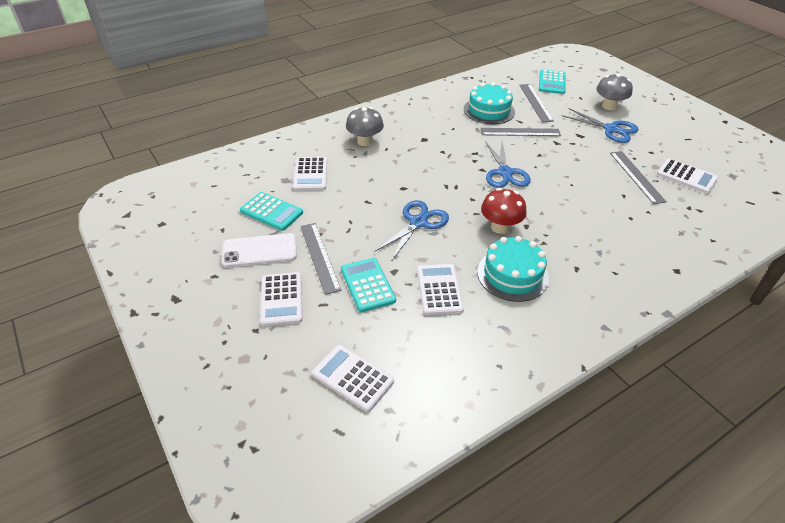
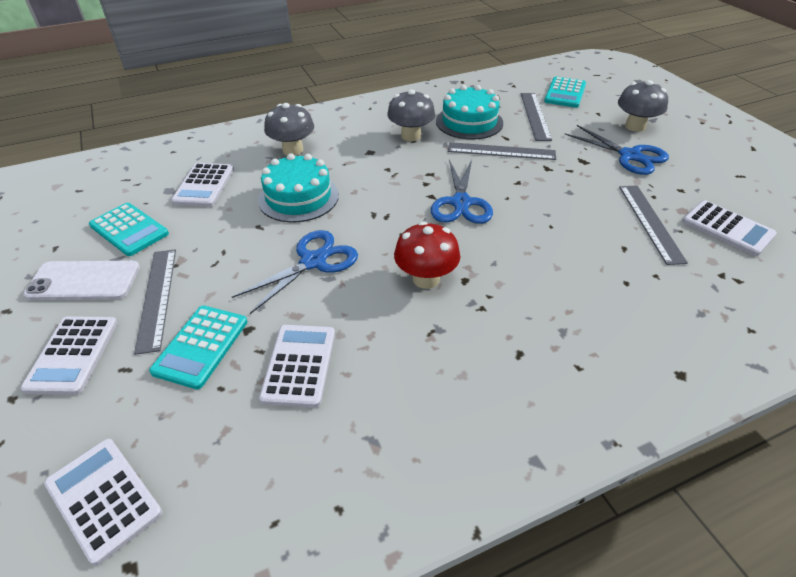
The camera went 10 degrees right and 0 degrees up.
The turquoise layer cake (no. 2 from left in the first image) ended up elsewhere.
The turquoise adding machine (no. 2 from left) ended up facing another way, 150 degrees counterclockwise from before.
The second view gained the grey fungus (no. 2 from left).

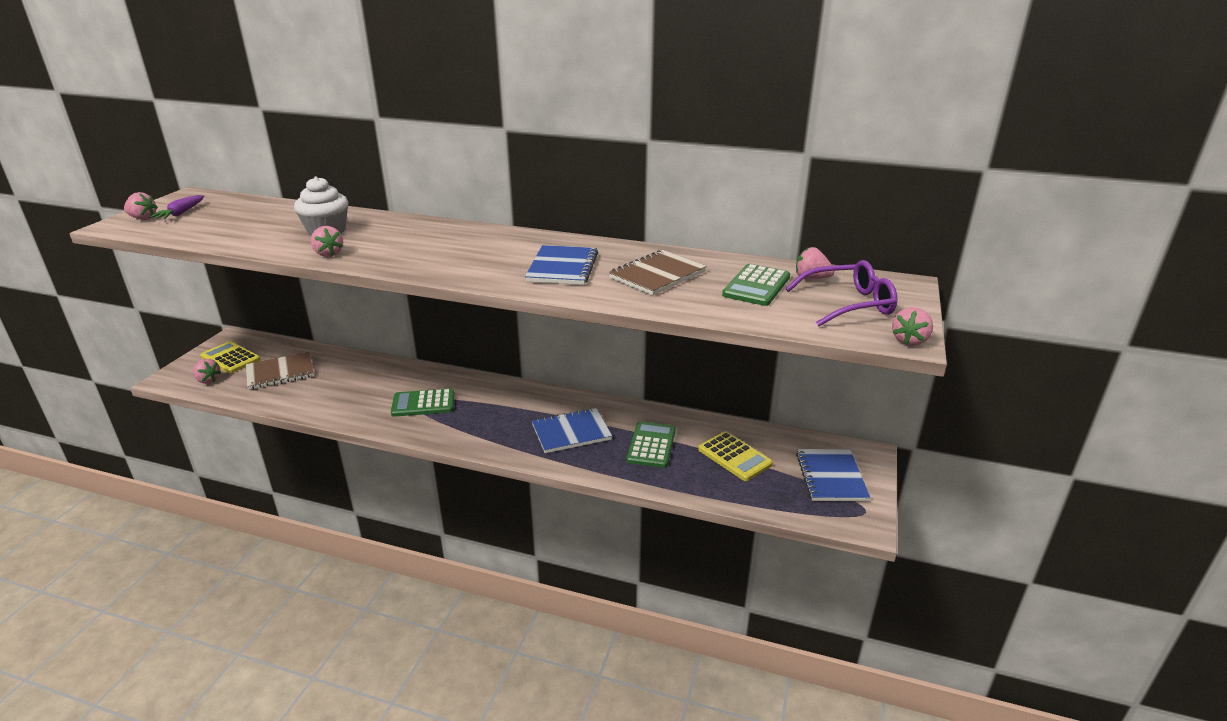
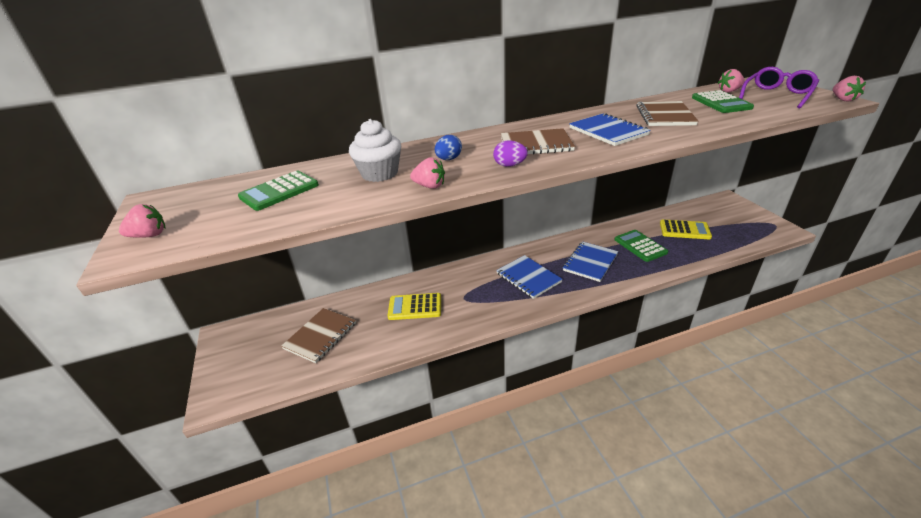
The camera went 35 degrees left and 5 degrees up.
The second view lost the purple carrot.
The bright yellow adding machine (no. 1 from left) ended up elsewhere.
The second view lost the rosy berry (no. 2 from left).
The green adding machine (no. 1 from left) ended up elsewhere.
The cobalt notepad (no. 3 from left in the first image) ended up elsewhere.
The second view gained the russet notepad (no. 2 from left).
The second view gained the cobalt toy egg.
The second view gained the purple toy egg.

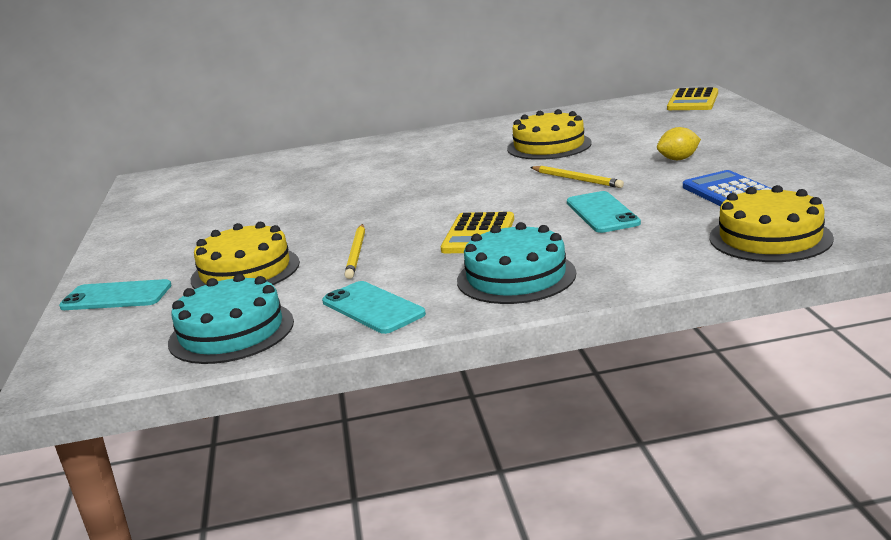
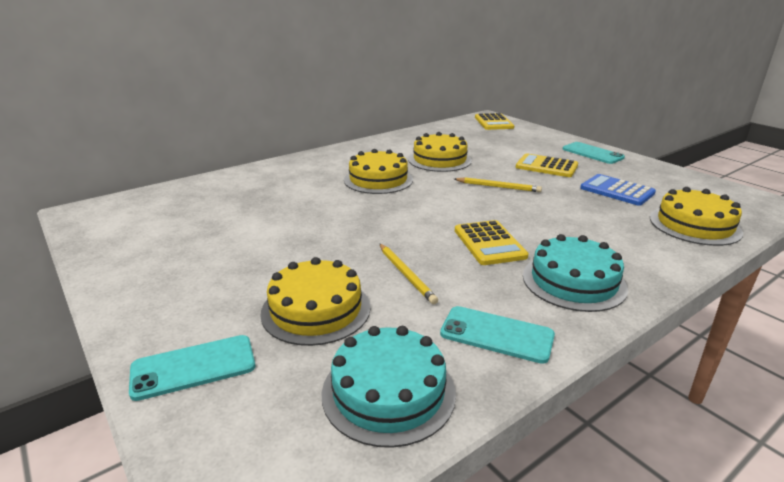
The camera went 30 degrees left and 5 degrees up.
Where the bright yellow citrus fruit stood, the bright yellow adding machine (no. 3 from left) came to stand.
The turquoise phone (no. 3 from left) ended up elsewhere.
The second view gained the bright yellow layer cake (no. 2 from left).

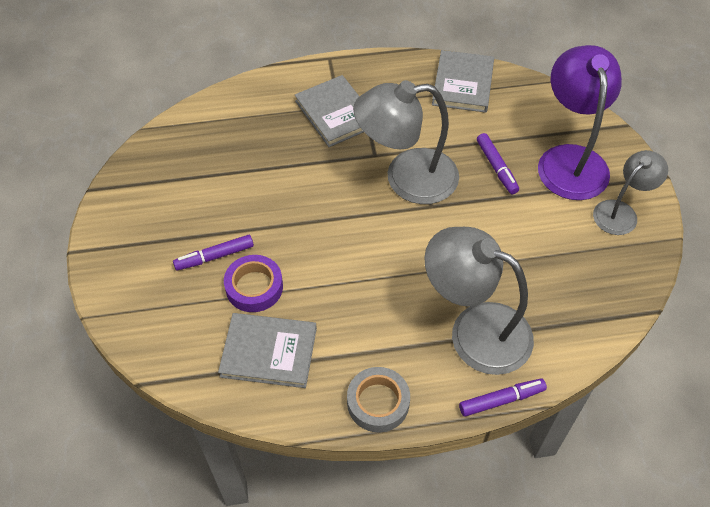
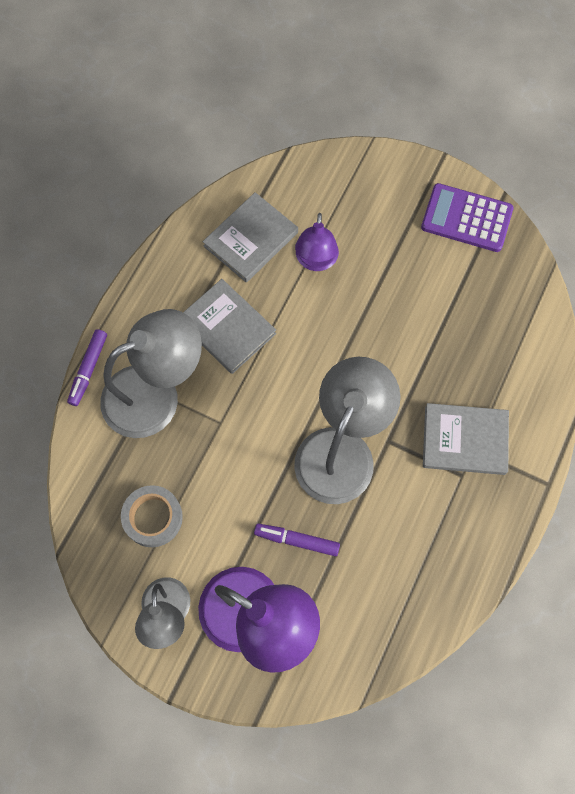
The camera went 125 degrees right and 15 degrees up.
The grey hardback (no. 3 from left in the first image) ended up elsewhere.
The second view lost the purple felt pen (no. 1 from left).
Where the purple sticky tape stood, the purple reading lamp (no. 2 from left) came to stand.
The grey sticky tape ended up elsewhere.
The second view gained the purple adding machine.

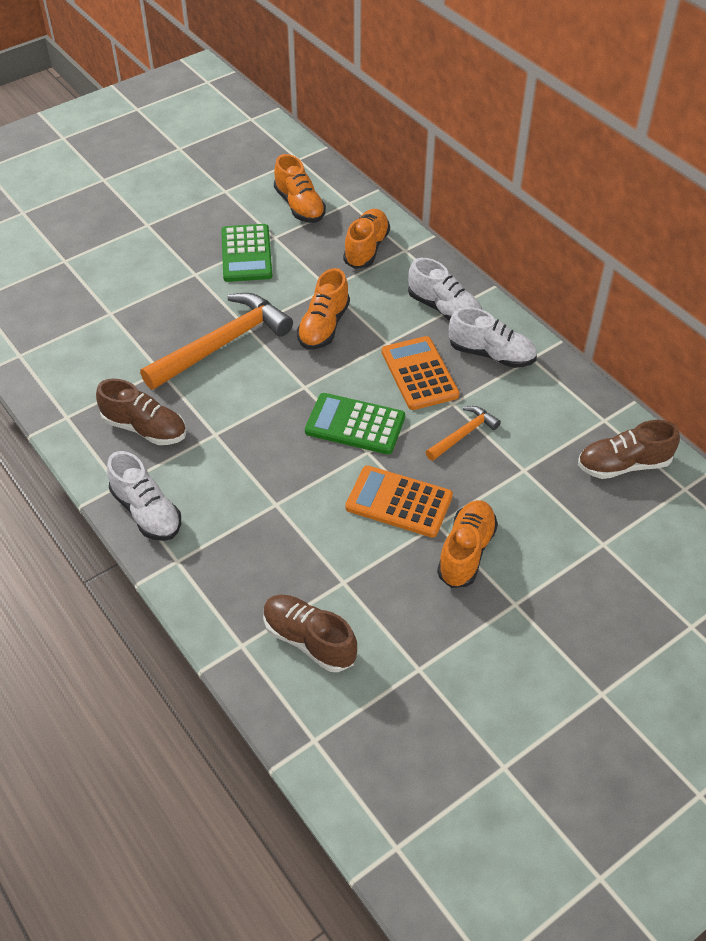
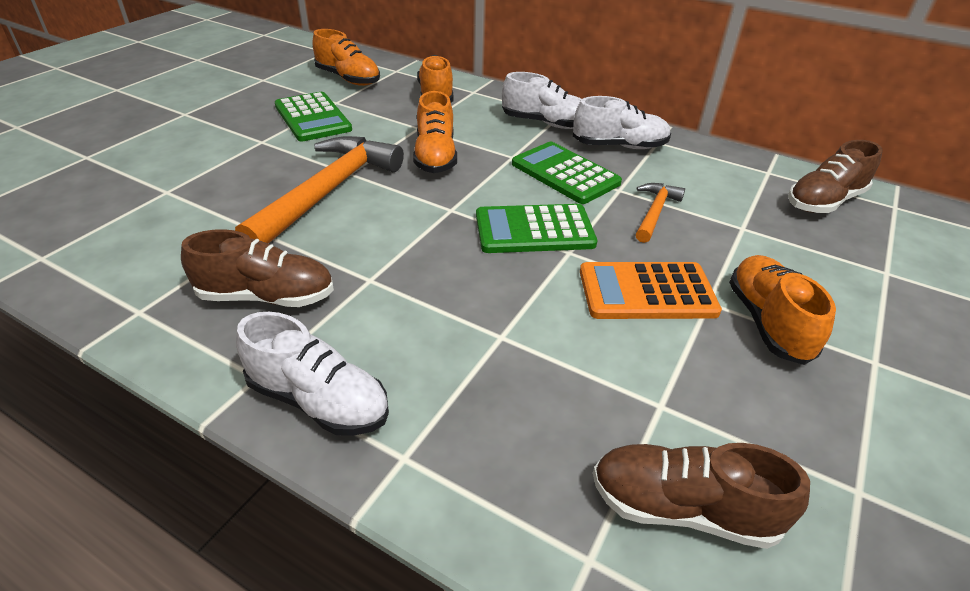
The camera went 25 degrees left and 10 degrees down.
What was the orange-coloured adding machine (no. 2 from left) turned into the green adding machine (no. 3 from left).

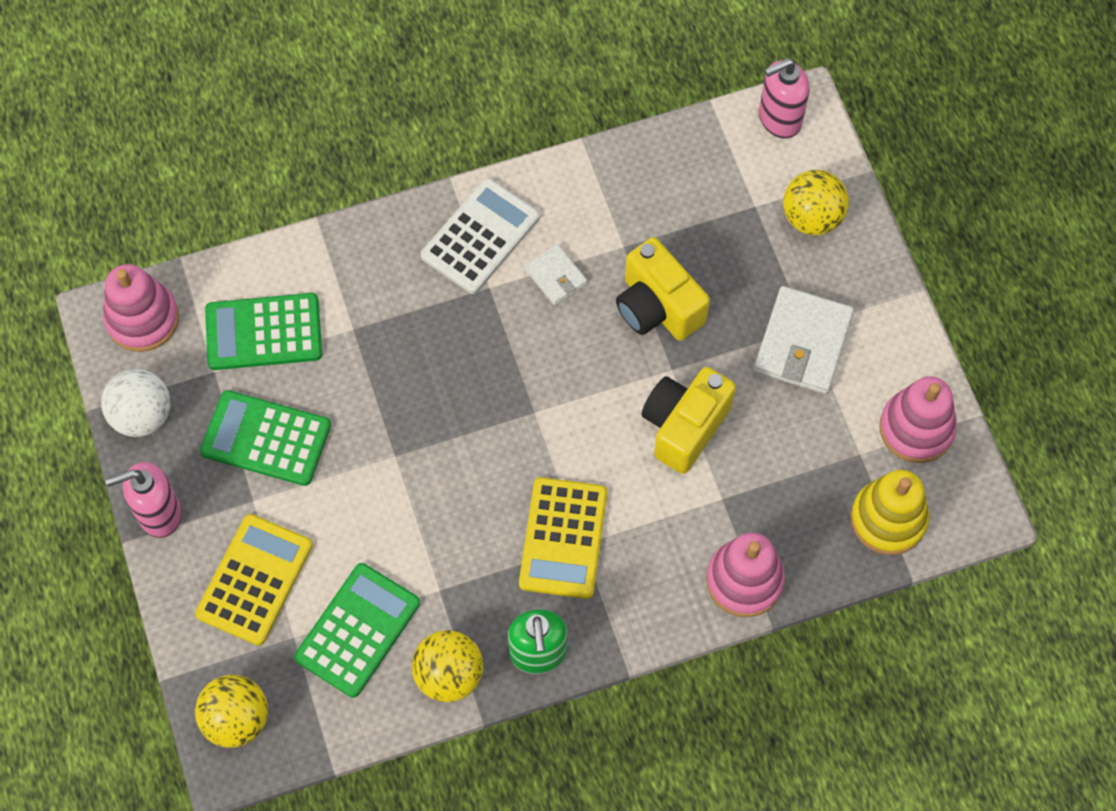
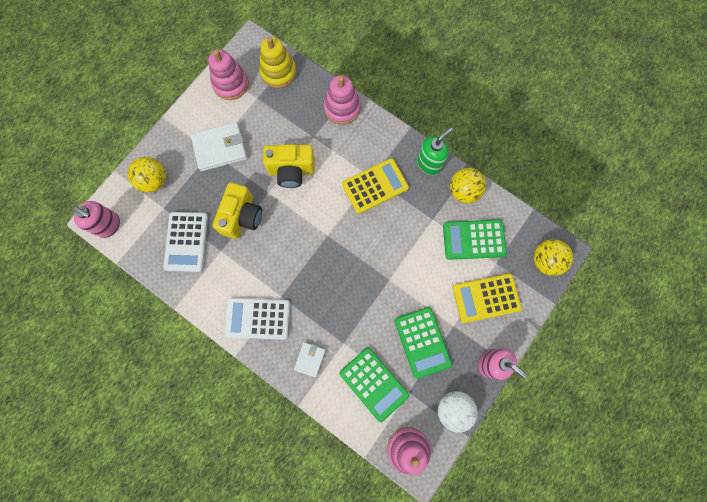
The camera went 125 degrees left and 10 degrees up.
The white billfold (no. 1 from left in the first image) ended up elsewhere.
The second view gained the white adding machine (no. 1 from left).

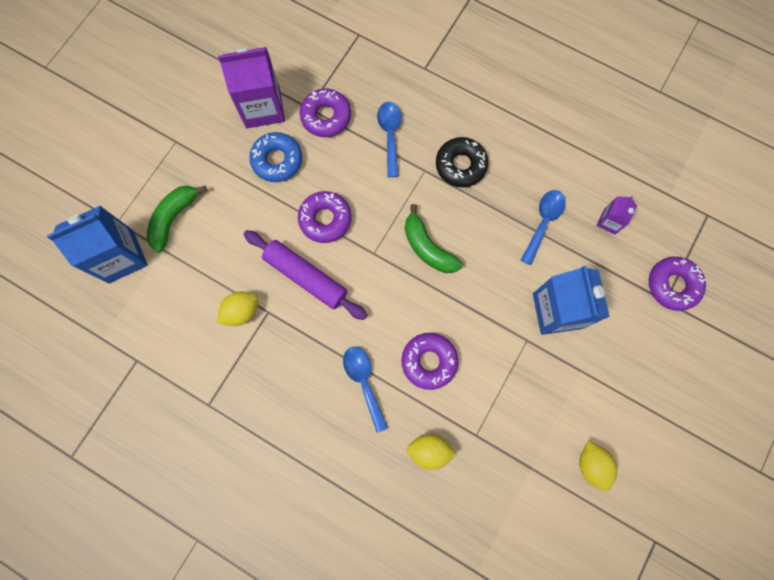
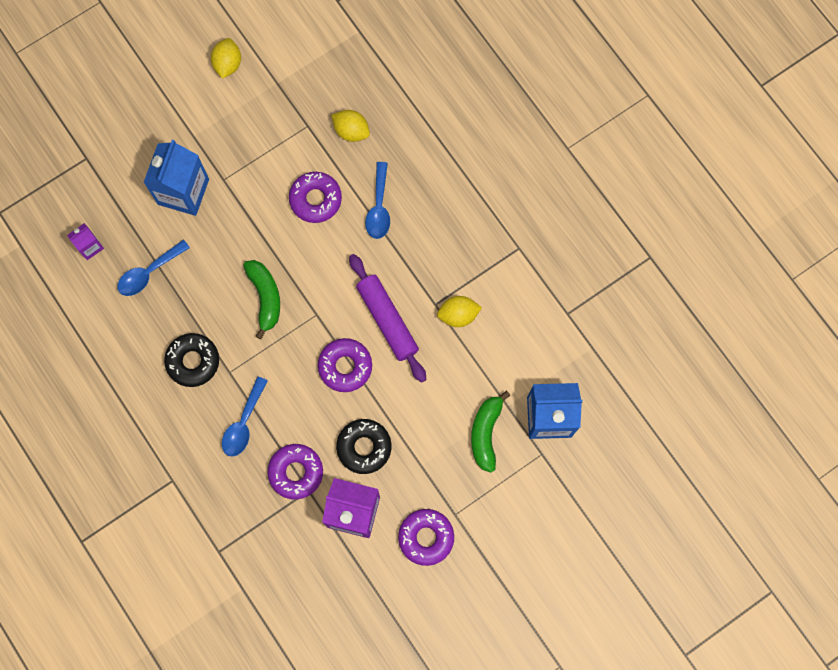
The camera went 155 degrees left and 0 degrees up.
What was the cobalt donut turned into the ebony donut (no. 2 from left).
The green toy banana (no. 1 from left in the first image) ended up facing another way, 135 degrees clockwise from before.
The purple donut (no. 4 from left) ended up elsewhere.

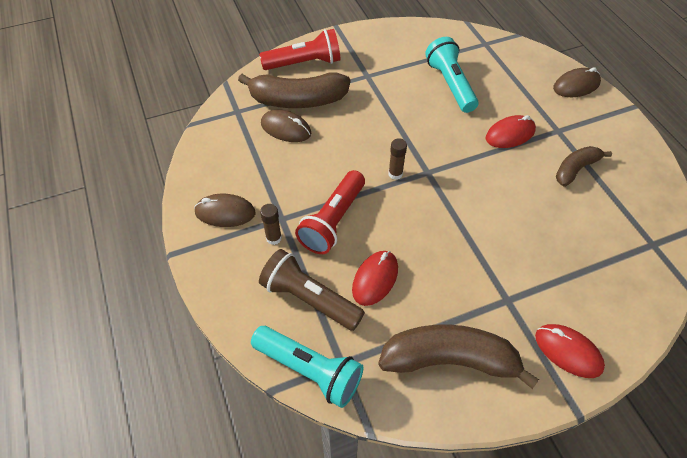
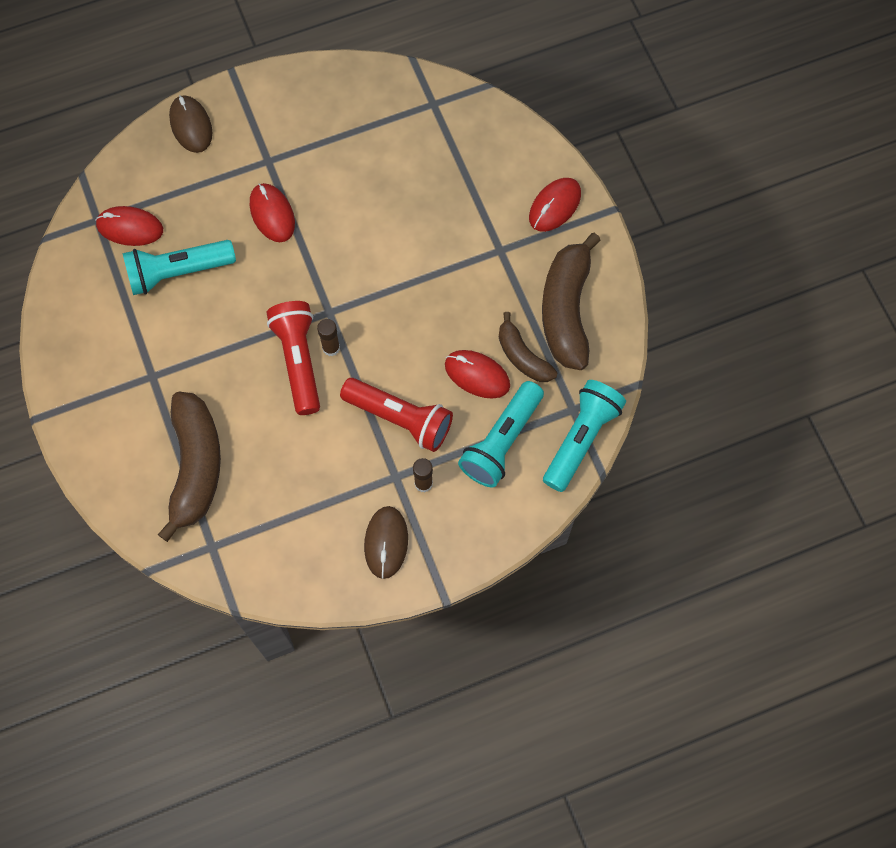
The camera went 90 degrees left and 15 degrees up.
The crimson torch (no. 1 from left) ended up elsewhere.
The second view lost the russet computer mouse (no. 2 from left).
The russet toy banana (no. 3 from left in the first image) ended up elsewhere.
What was the russet torch turned into the turquoise torch (no. 2 from left).
The second view gained the crimson computer mouse (no. 1 from left).

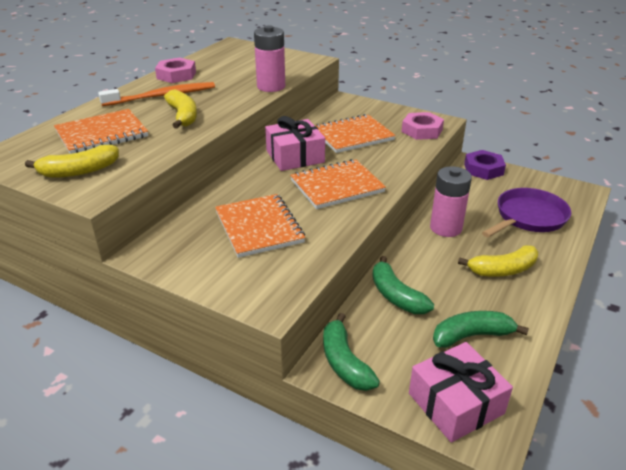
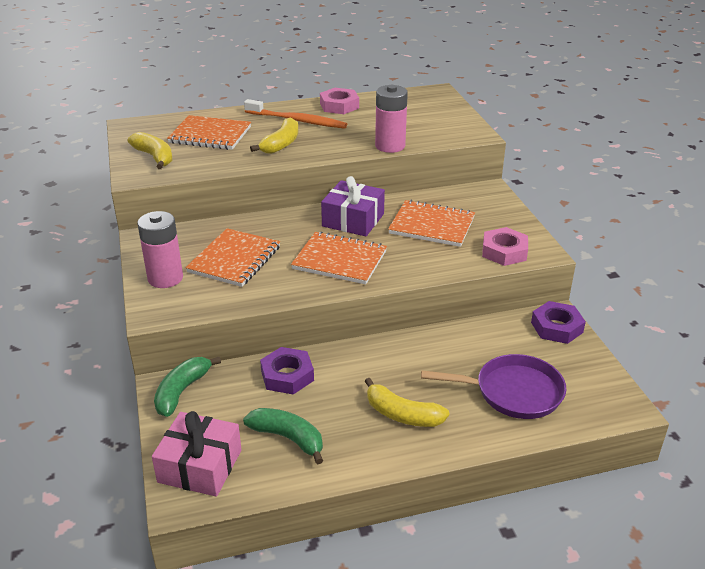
The camera went 45 degrees right and 0 degrees up.
What was the rosy wrapped gift (no. 1 from left) turned into the purple wrapped gift.
The bright yellow toy banana (no. 1 from left) ended up facing another way, 150 degrees counterclockwise from before.
The rosy battery (no. 2 from left in the first image) ended up elsewhere.
Where the green toy banana (no. 2 from left) stood, the purple hex nut (no. 1 from left) came to stand.

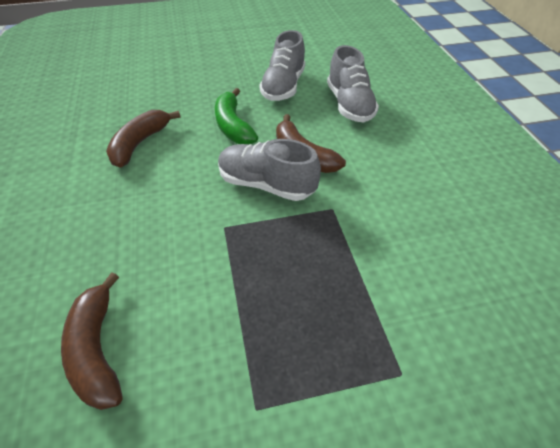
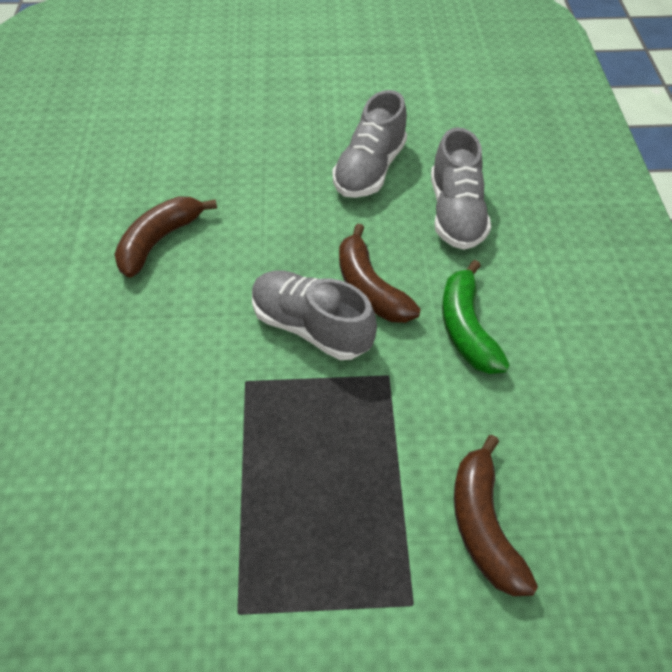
The camera went 10 degrees right and 5 degrees up.
The green toy banana ended up elsewhere.
The russet toy banana (no. 1 from left in the first image) ended up elsewhere.

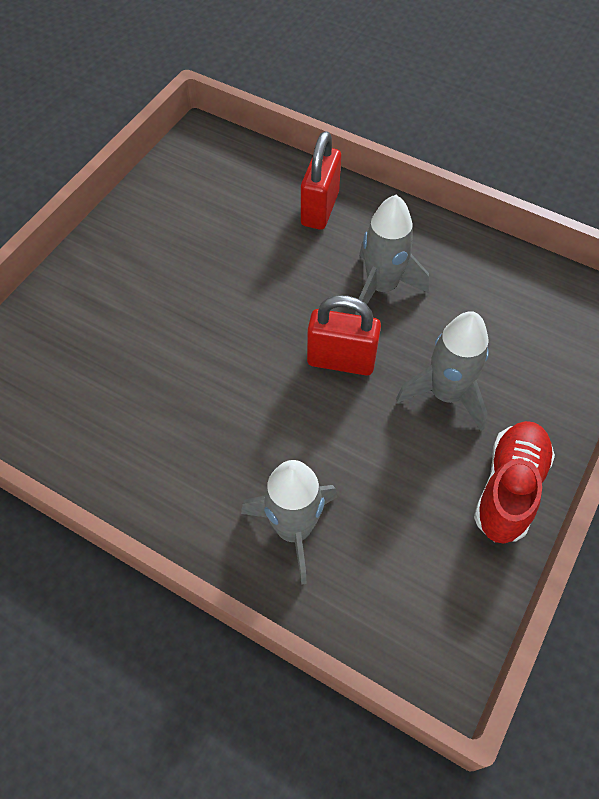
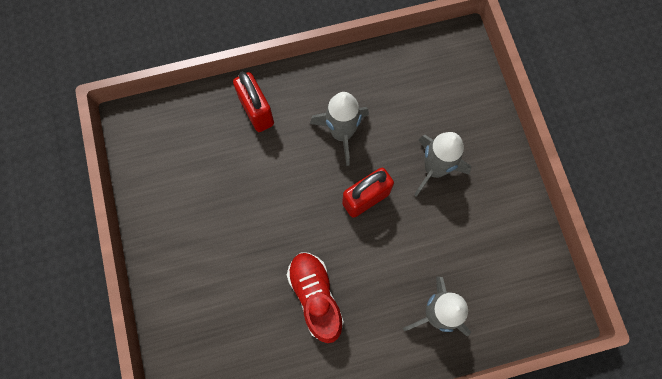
The camera went 45 degrees left and 15 degrees up.
The crimson sneaker ended up elsewhere.

